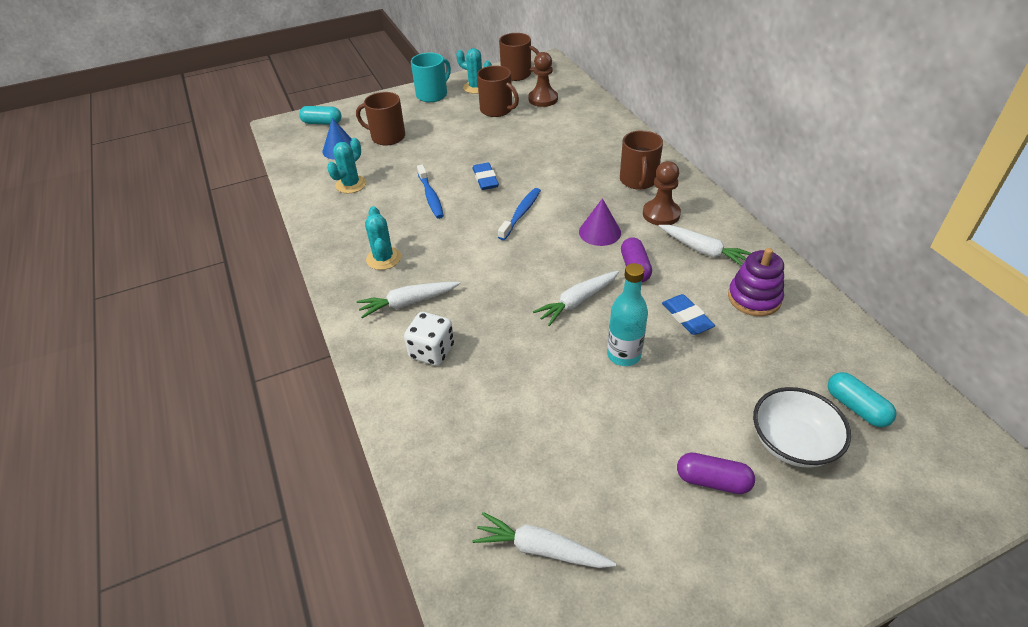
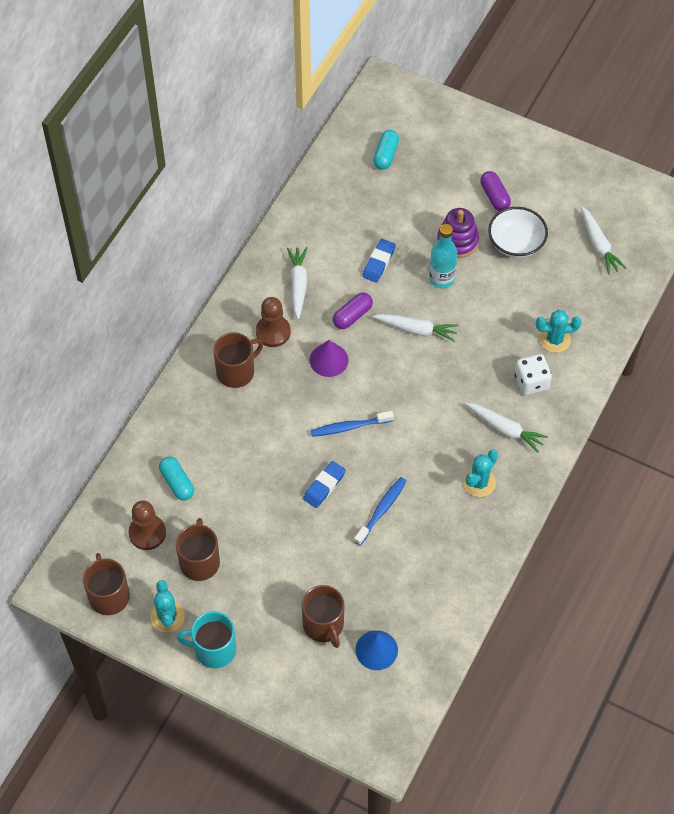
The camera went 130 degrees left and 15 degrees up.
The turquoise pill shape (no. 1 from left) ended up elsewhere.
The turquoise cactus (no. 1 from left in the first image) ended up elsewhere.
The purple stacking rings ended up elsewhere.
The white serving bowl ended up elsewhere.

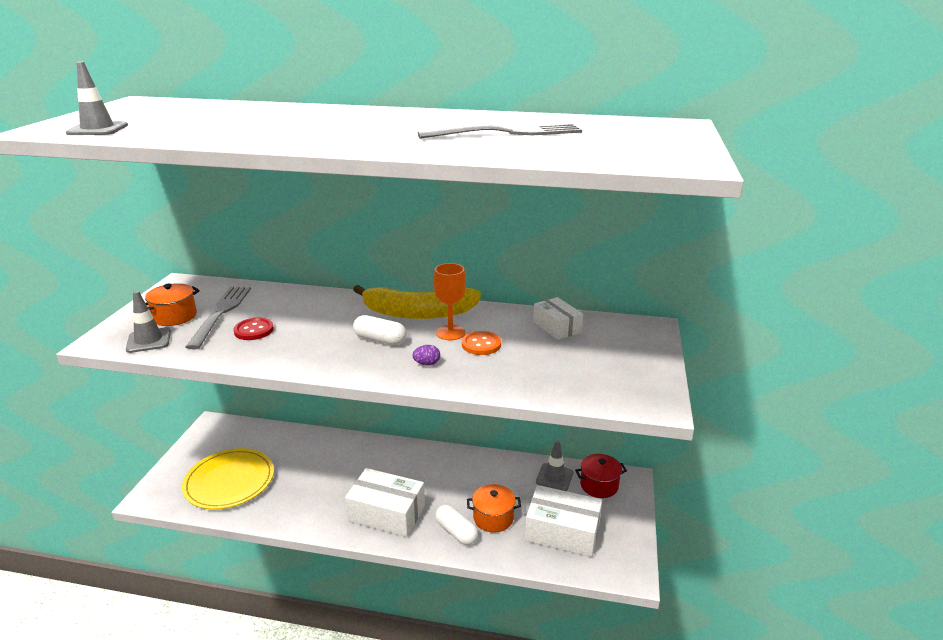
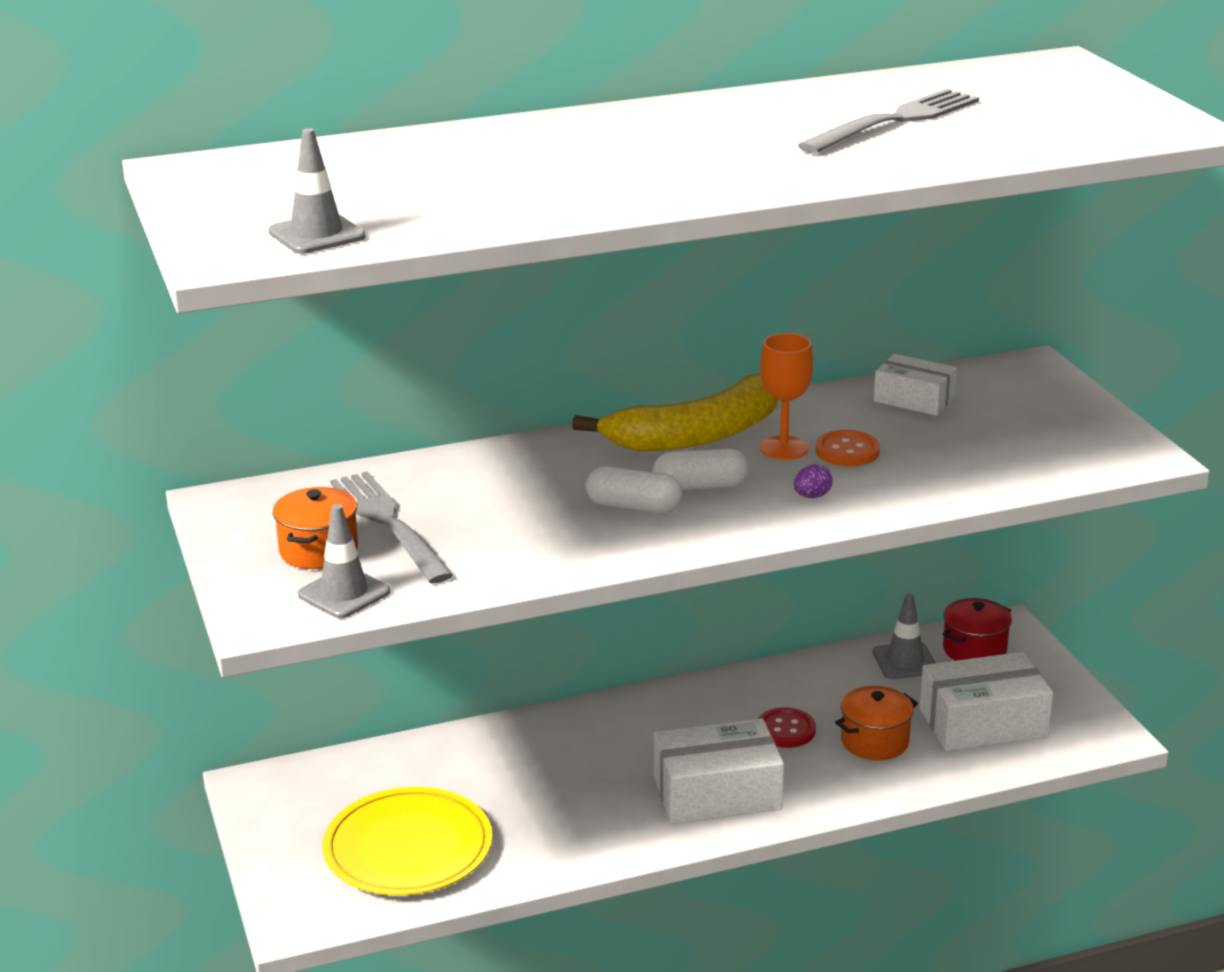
The camera went 30 degrees left and 0 degrees up.
The crimson button ended up elsewhere.
The white pill shape (no. 2 from left in the first image) ended up elsewhere.

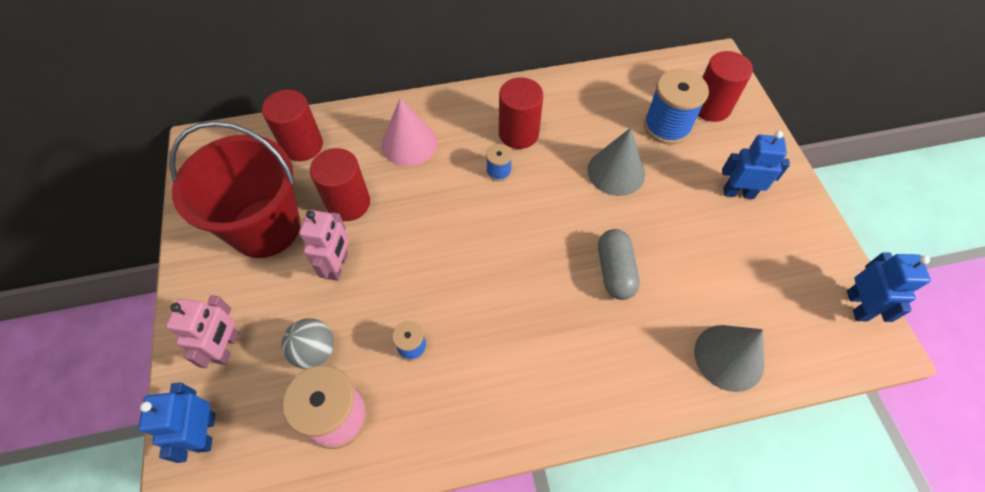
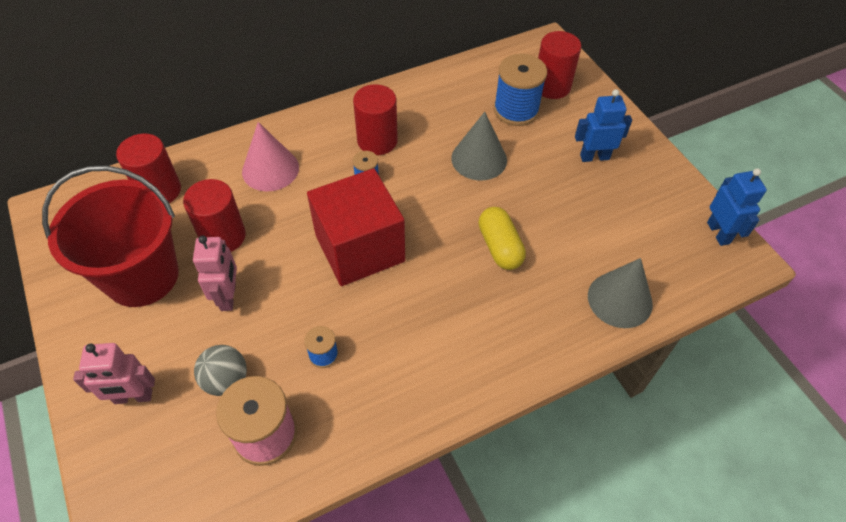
The camera went 15 degrees left and 5 degrees down.
What was the grey pill shape turned into the bright yellow pill shape.
The rosy toy robot (no. 1 from left) ended up facing another way, 90 degrees clockwise from before.
The second view lost the cobalt toy robot (no. 1 from left).
The second view gained the crimson block.

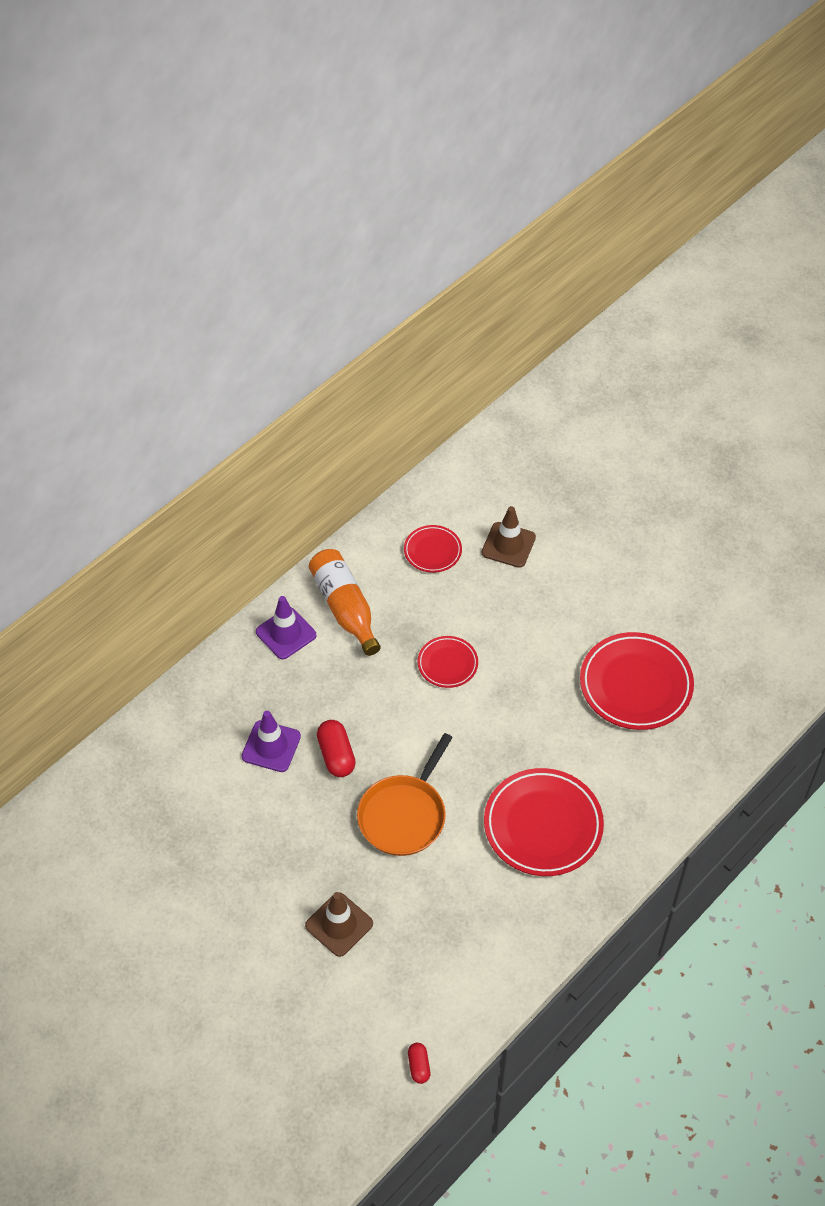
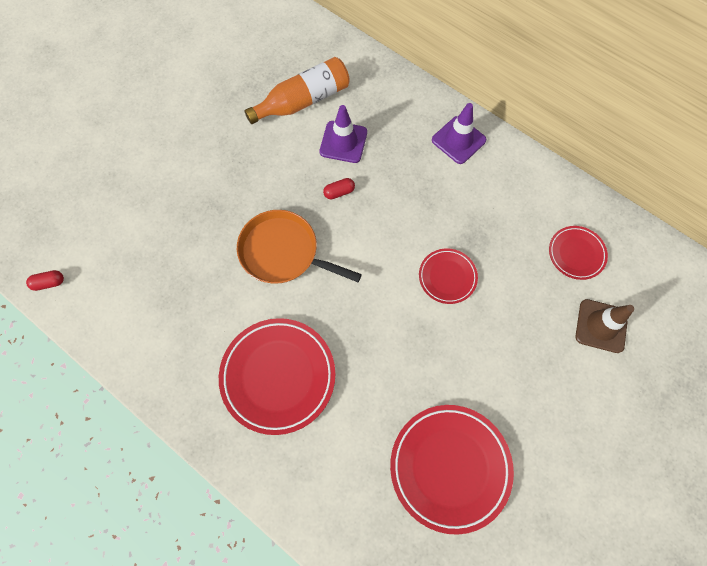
The camera went 85 degrees right and 15 degrees up.
The orange-coloured drink bottle ended up elsewhere.
The size of the crimson pill shape (no. 1 from left in the first image) changed by a factor of 0.59.
The second view lost the russet traffic cone (no. 1 from left).

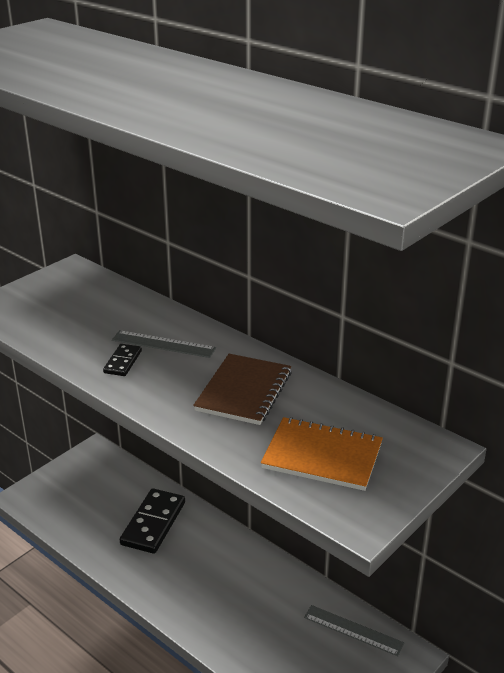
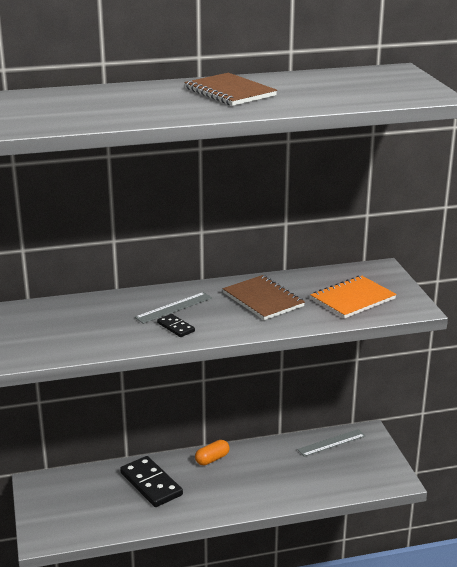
The camera went 55 degrees left and 5 degrees down.
The second view gained the russet notepad (no. 1 from left).
The second view gained the orange-coloured pill shape.

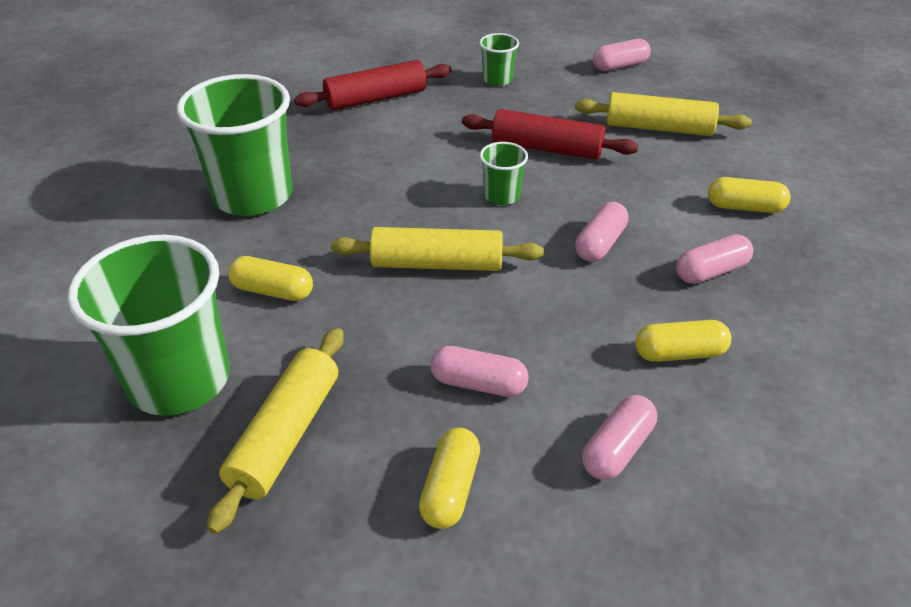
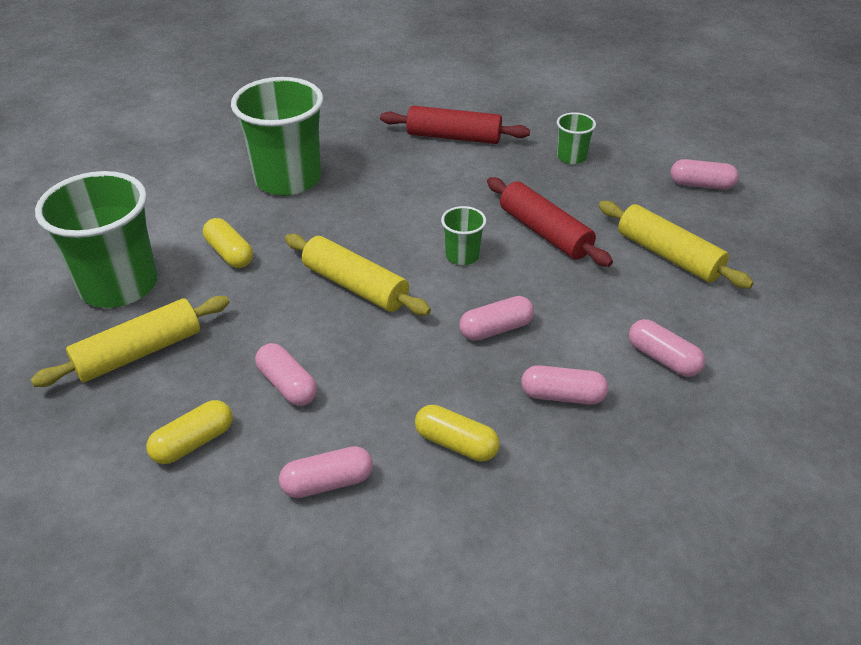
The camera went 35 degrees right and 0 degrees up.
What was the bright yellow pill shape (no. 4 from left) turned into the rosy pill shape (no. 5 from left).

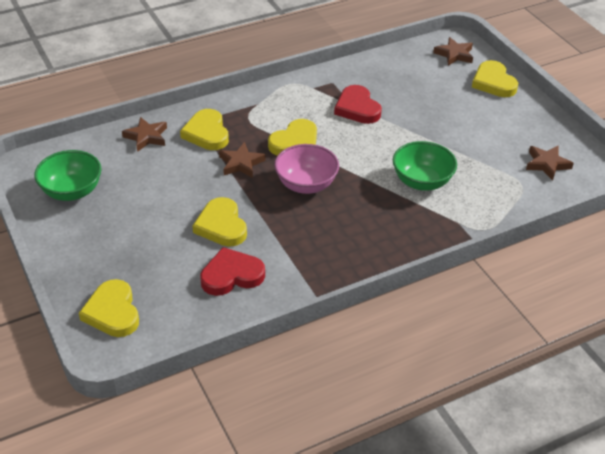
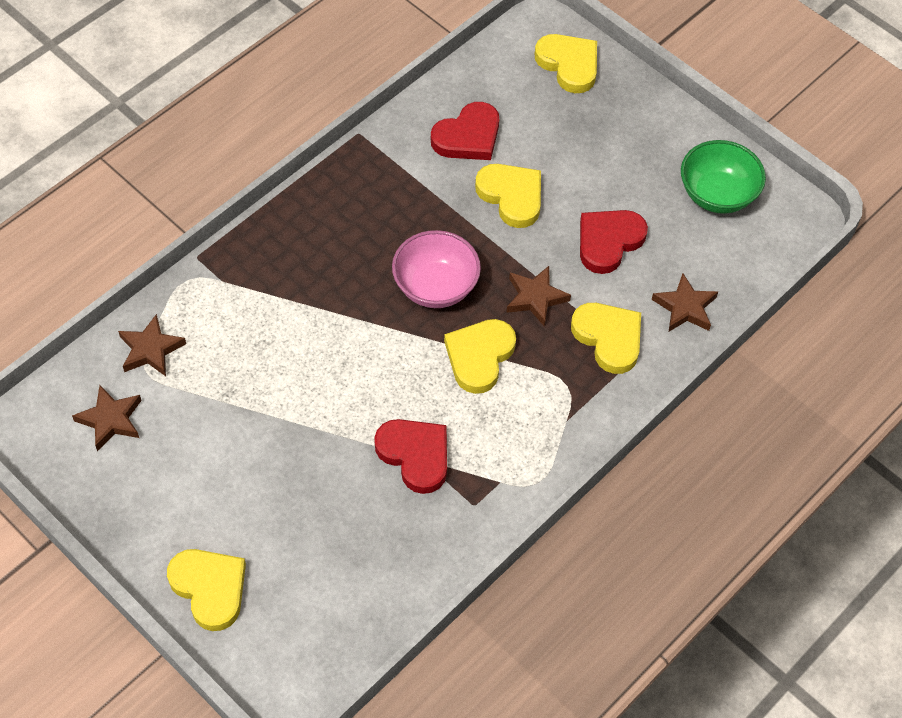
The camera went 160 degrees right and 15 degrees up.
The russet star shape (no. 3 from left in the first image) ended up elsewhere.
The second view lost the green serving bowl (no. 2 from left).
The second view gained the crimson heart (no. 3 from left).

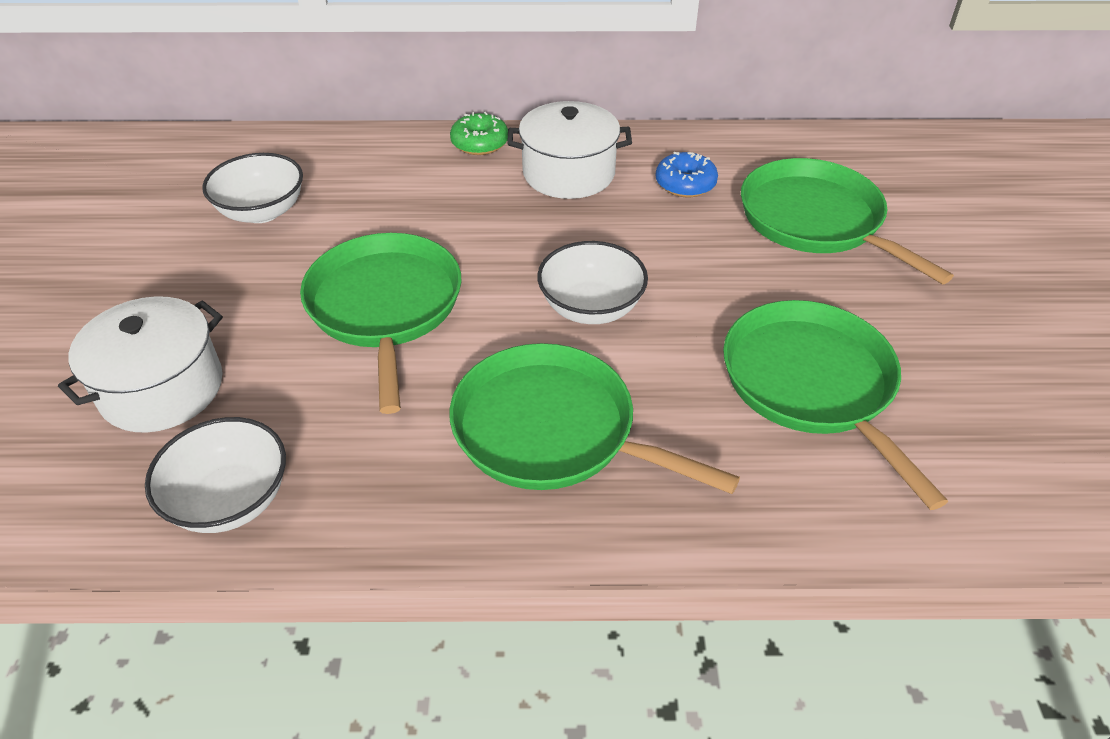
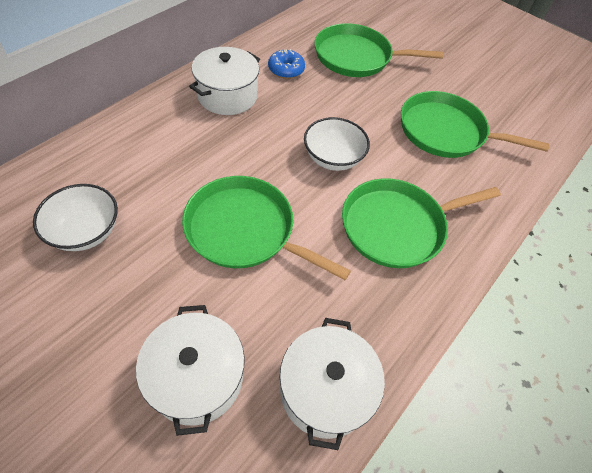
The camera went 55 degrees left and 10 degrees up.
The second view lost the green donut.
Where the white serving bowl (no. 1 from left) stood, the white cooking pot (no. 3 from left) came to stand.

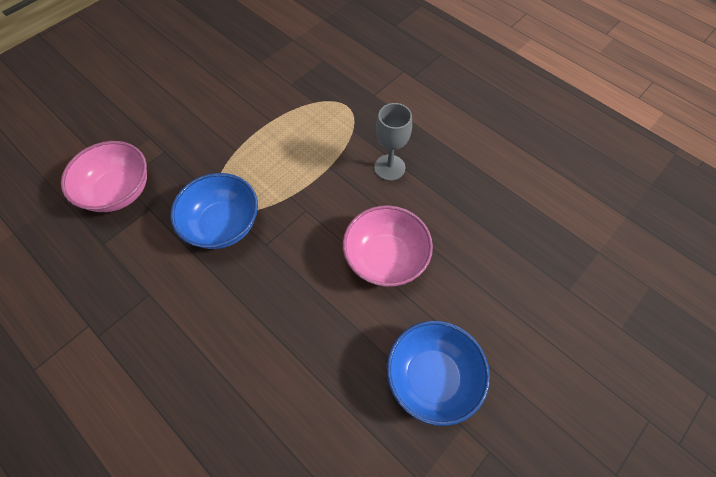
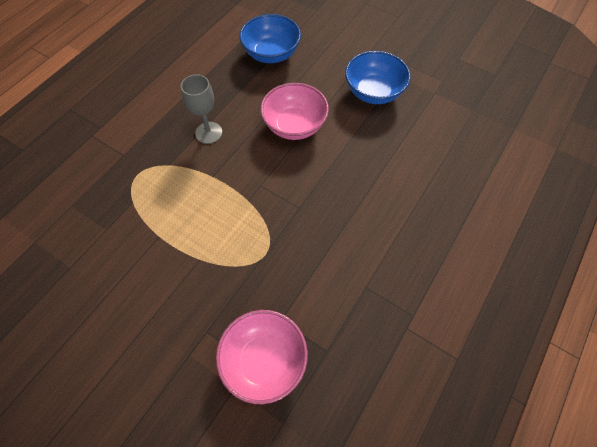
The camera went 100 degrees left and 0 degrees up.
The cobalt serving bowl (no. 1 from left) ended up elsewhere.

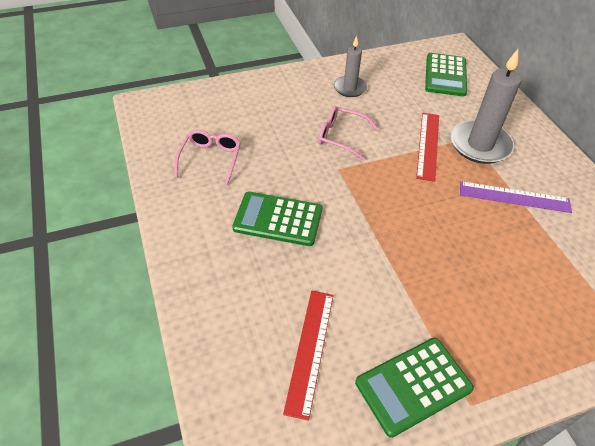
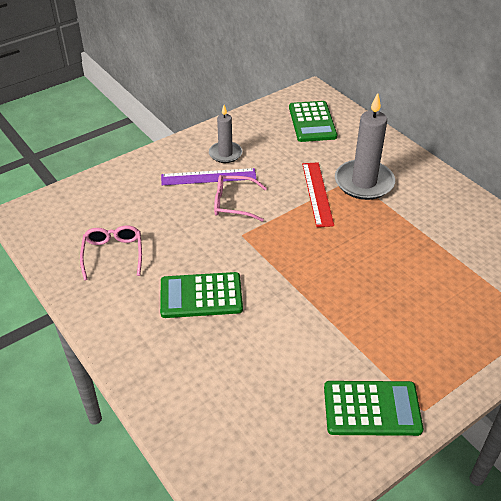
The camera went 15 degrees left and 5 degrees down.
The purple straightedge ended up elsewhere.
The second view lost the crimson straightedge (no. 1 from left).
The green adding machine (no. 2 from left in the first image) ended up facing another way, 135 degrees counterclockwise from before.

